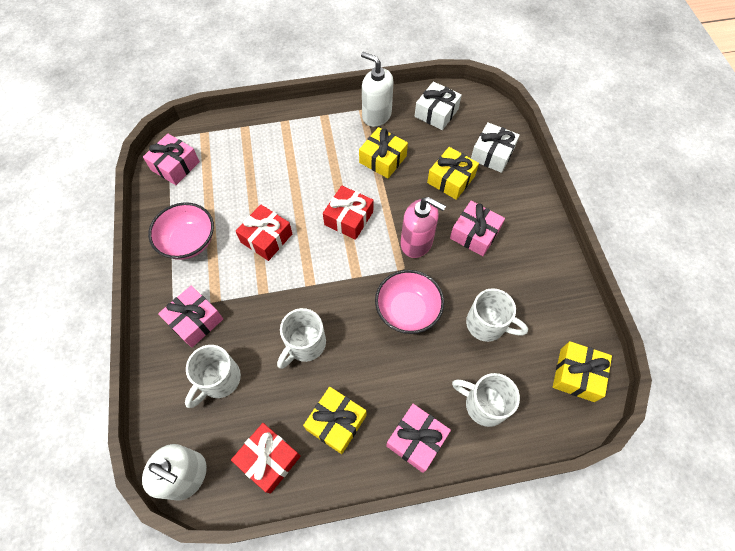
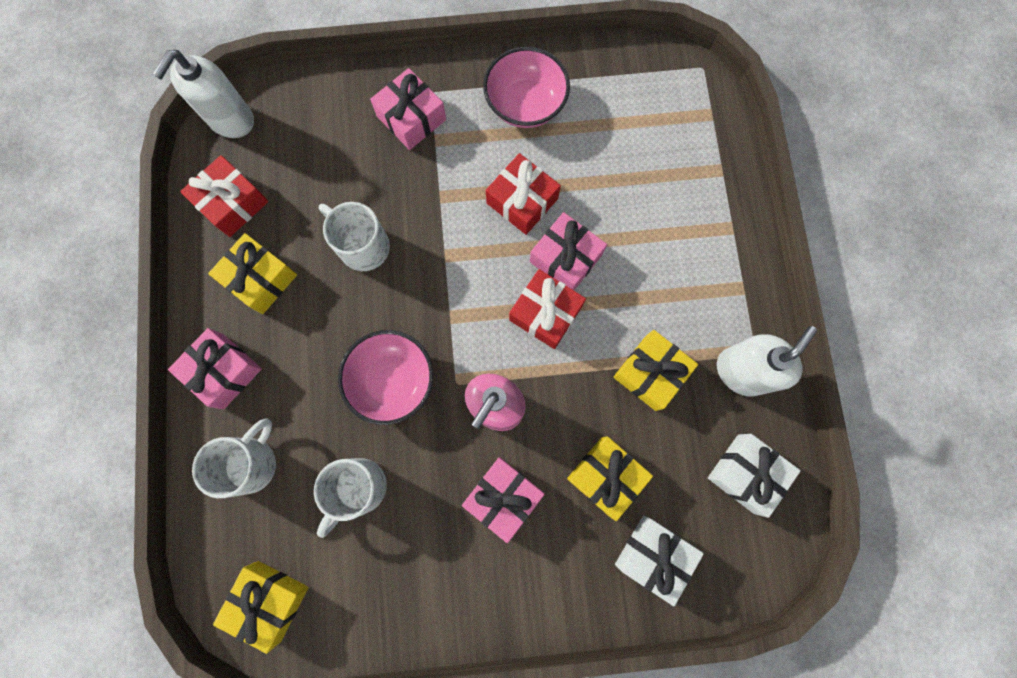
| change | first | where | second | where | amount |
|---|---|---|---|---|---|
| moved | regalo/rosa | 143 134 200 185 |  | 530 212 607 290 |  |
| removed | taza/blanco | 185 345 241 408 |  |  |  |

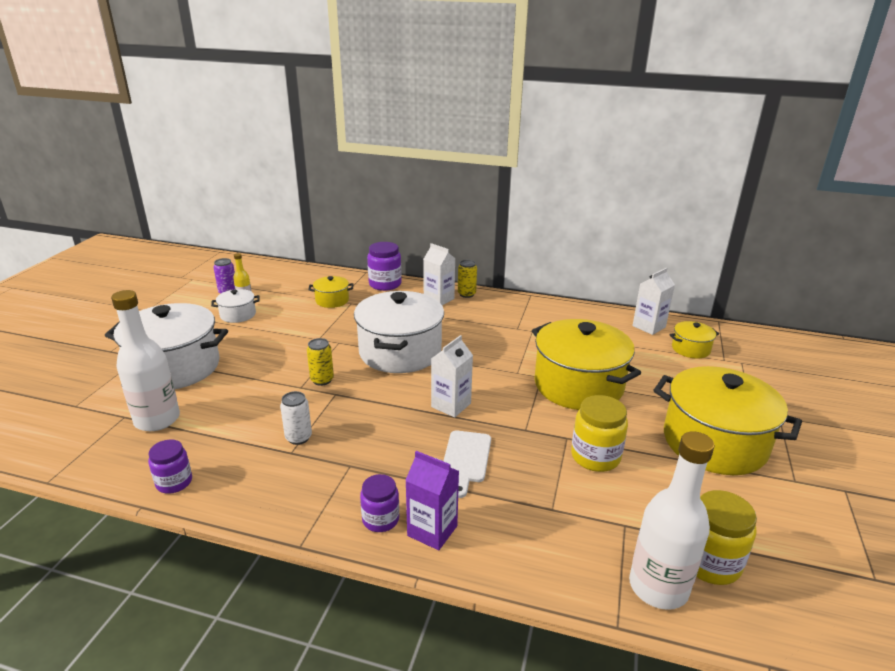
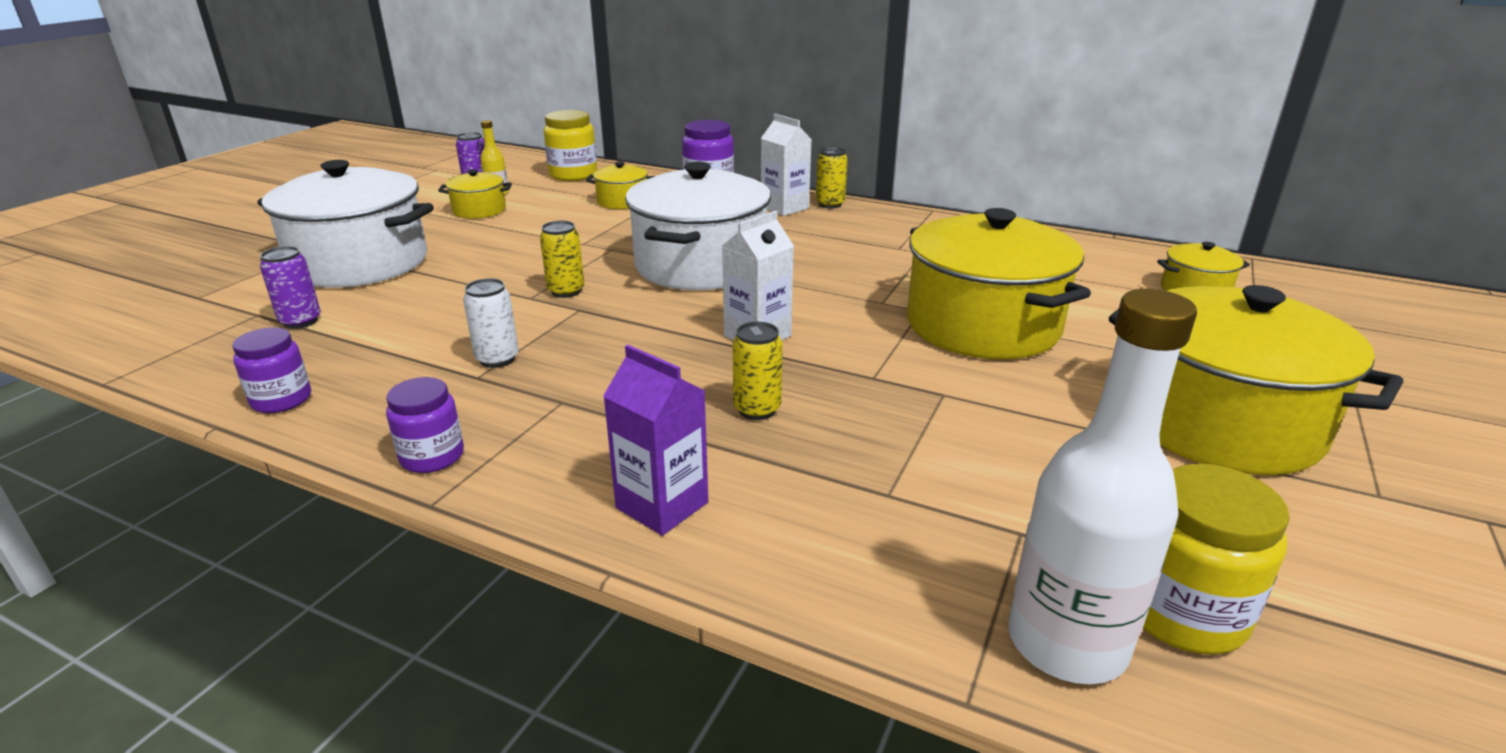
| change | first | where | second | where | amount |
|---|---|---|---|---|---|
| removed | cartón de leche/blanco | 632 268 675 335 |  |  |  |
| recoloured | olla/blanco | 211 289 260 323 | olla/amarillo | 438 169 512 219 |  |
| replaced | botella/blanco | 111 290 180 431 | lata/morado | 260 246 321 329 |  |
| moved | tarro/amarillo | 571 395 628 472 |  | 543 110 597 181 |  |
| replaced | tabla de cortar/blanco | 443 431 491 498 | lata/amarillo | 733 322 783 420 |  |
| moved | tarro/morado | 360 474 399 532 |  | 386 377 464 473 |  |

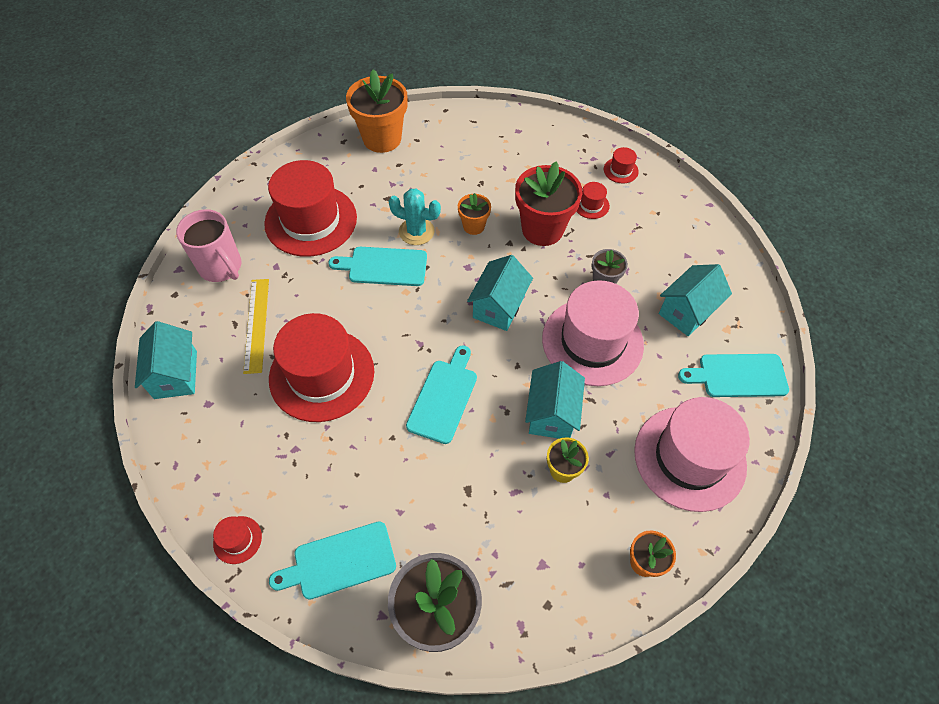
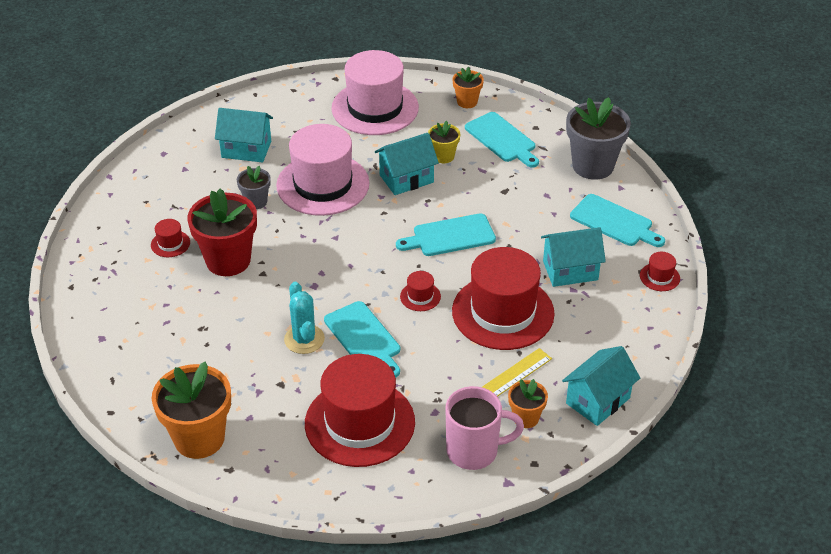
| change | first | where | second | where | amount |
|---|---|---|---|---|---|
| moved | sombrero/rojo | 604 147 639 183 |  | 400 271 441 311 |  |
| moved | maceta/naranja | 458 193 491 235 |  | 508 379 548 428 |  |
| turned | taza/rosa | 176 209 241 282 |  | 446 386 524 470 | 75 degrees clockwise |
| moved | casa/turquesa | 467 255 533 331 |  | 541 227 606 287 |  |
| moved | tabla de cortar/turquesa | 678 354 789 397 |  | 465 112 539 168 |  |

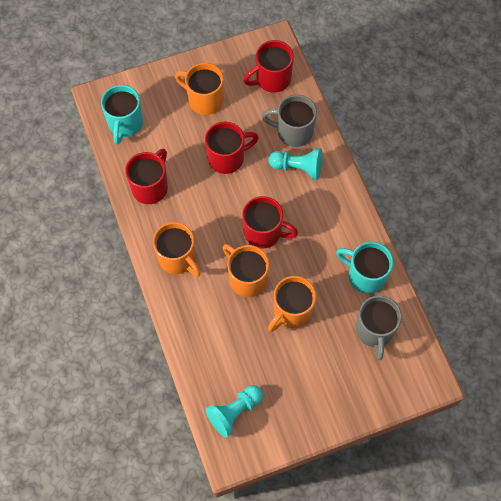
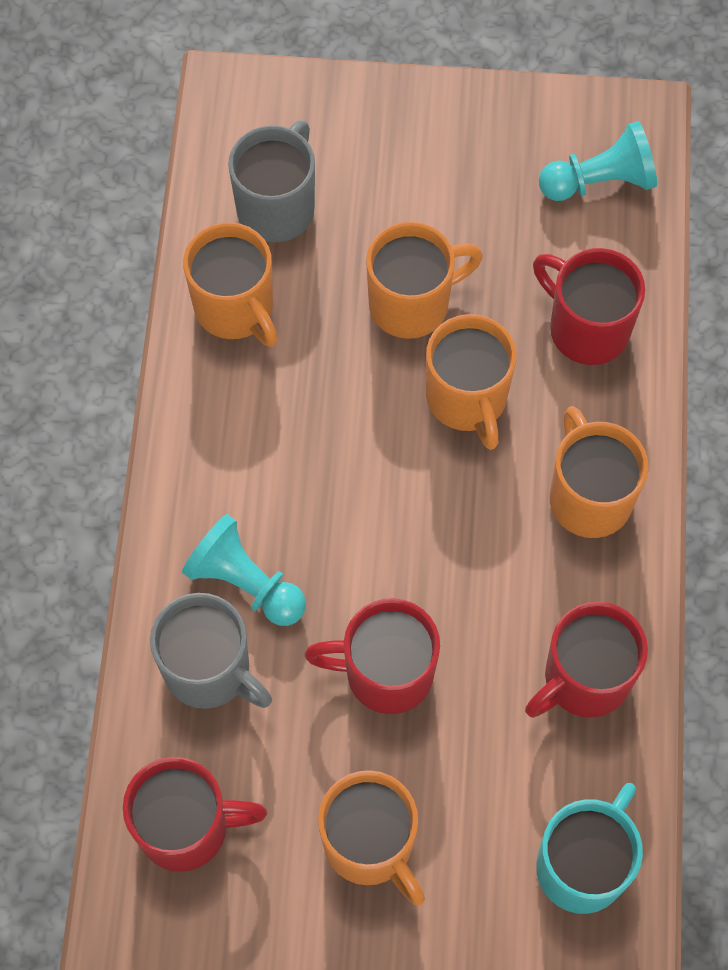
| change | first | where | second | where | amount |
|---|---|---|---|---|---|
| moved | taza/rojo | 242 196 298 248 |  | 533 248 645 365 |  |
| recoloured | taza/turquesa | 336 242 394 294 | taza/naranja | 183 222 278 347 |  |

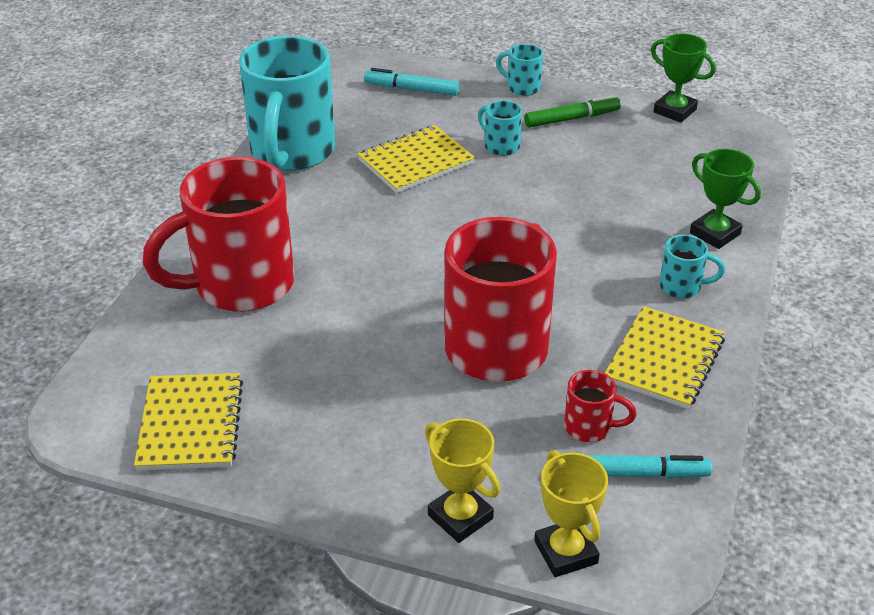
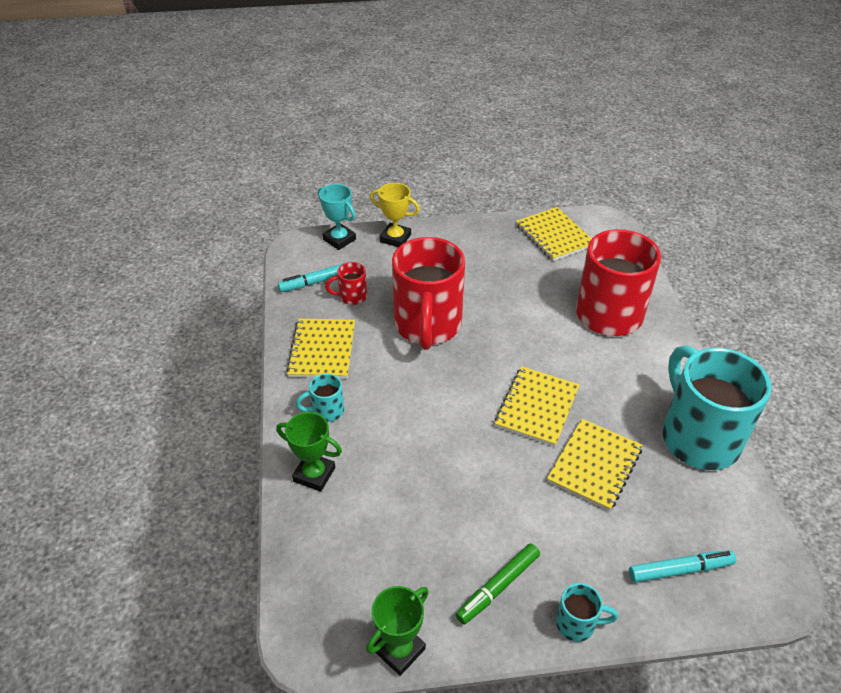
| change | first | where | second | where | amount |
|---|---|---|---|---|---|
| turned | trofeo/verde | 651 33 716 123 |  | 366 586 429 676 | 60 degrees counterclockwise |
| removed | taza/turquesa | 478 100 522 156 |  |  |  |
| recoloured | trofeo/amarillo | 534 450 608 577 | trofeo/turquesa | 318 184 356 250 |  |
| added |  |  | cuaderno/amarillo | 495 366 580 447 |  |

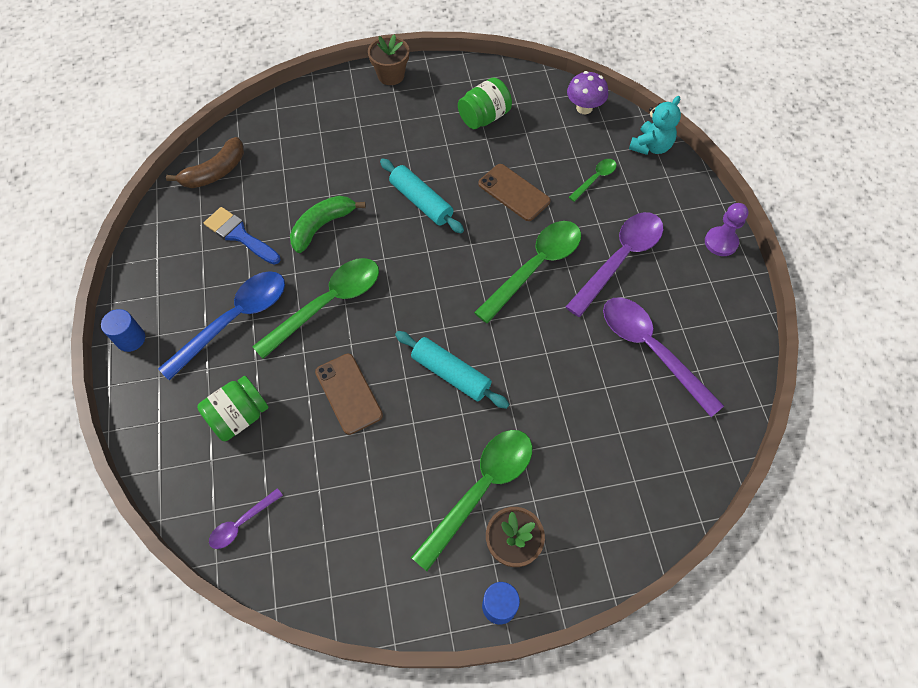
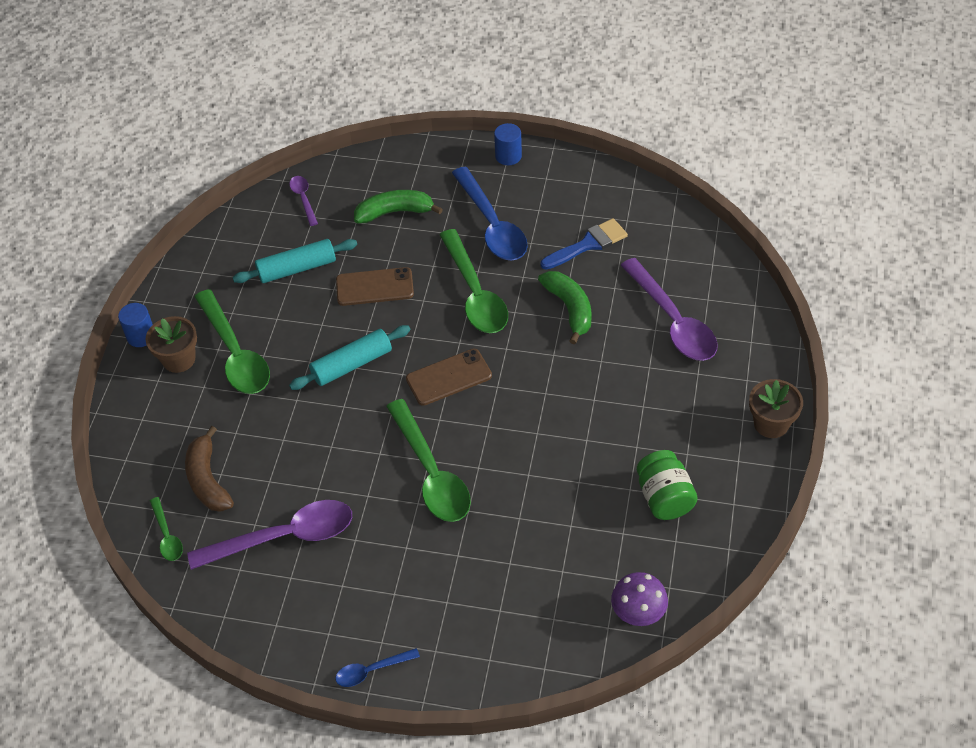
| change | first | where | second | where | amount |
|---|---|---|---|---|---|
| removed | osito/turquesa | 629 96 681 155 |  |  |  |
| moved | plátano/marrón | 166 137 244 188 |  | 185 426 234 512 |  |
| moved | rodillo/turquesa | 380 158 464 234 |  | 233 239 357 283 |  |
| moved | cuchara/verde | 569 159 617 202 |  | 150 497 183 561 |  |
| moved | móvil/marrón | 478 164 551 221 |  | 406 349 492 406 |  |
| replaced | peón/morado | 705 203 748 256 | cuchara/azul | 335 648 420 687 |  |
| moved | cuchara/morado | 566 212 663 317 |  | 621 258 718 361 |  |
| replaced | tarro/verde | 197 376 269 441 | plátano/verde | 354 190 443 223 |  |

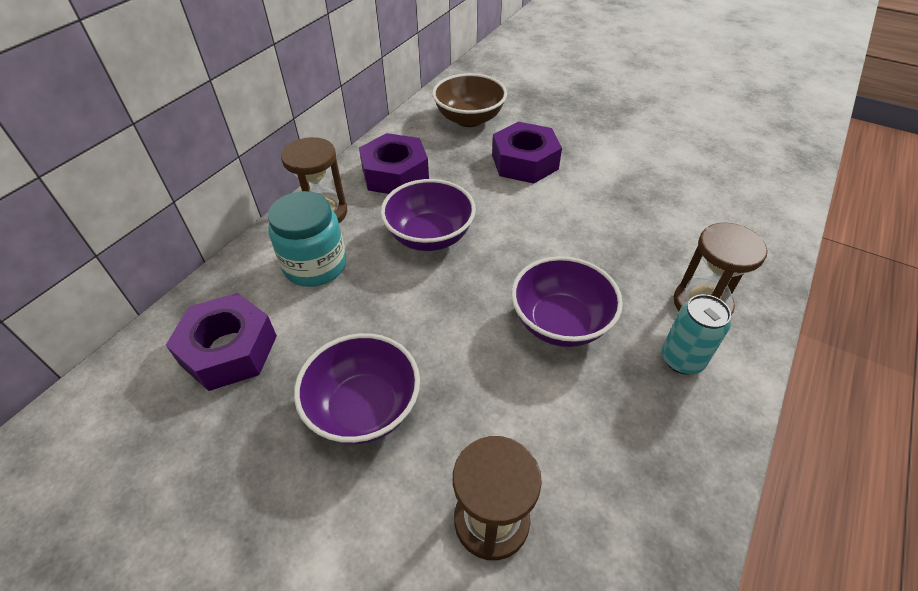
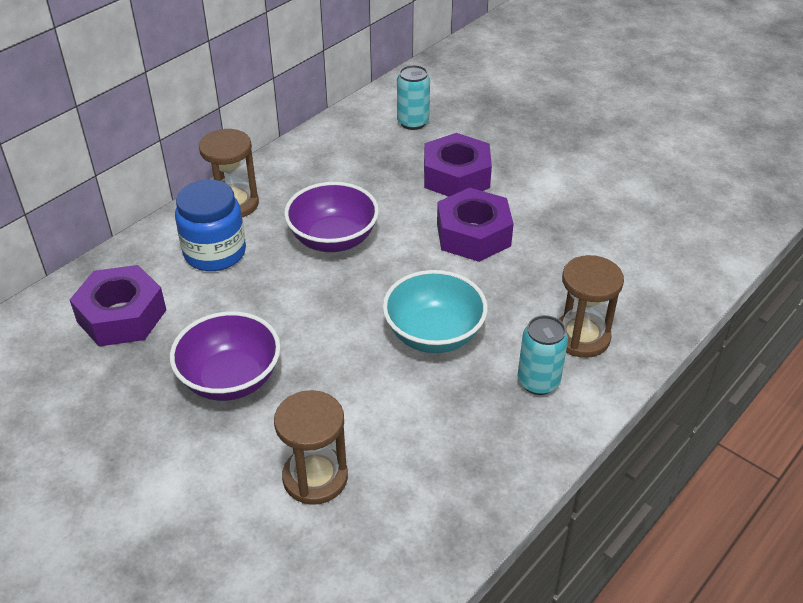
| change | first | where | second | where | amount |
|---|---|---|---|---|---|
| replaced | cuenco/marrón | 432 73 507 127 | lata/turquesa | 397 65 430 130 |  |
| moved | tuerca/morado | 359 133 429 194 |  | 437 188 514 262 |  |
| recoloured | tarro/turquesa | 268 191 346 287 | tarro/azul | 175 180 246 271 |  |
| recoloured | cuenco/morado | 511 256 623 347 | cuenco/turquesa | 383 270 488 353 |  |

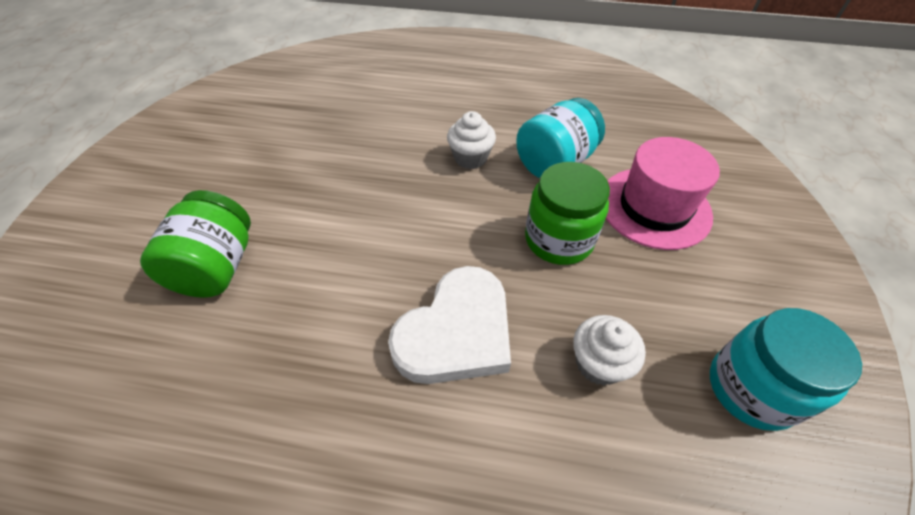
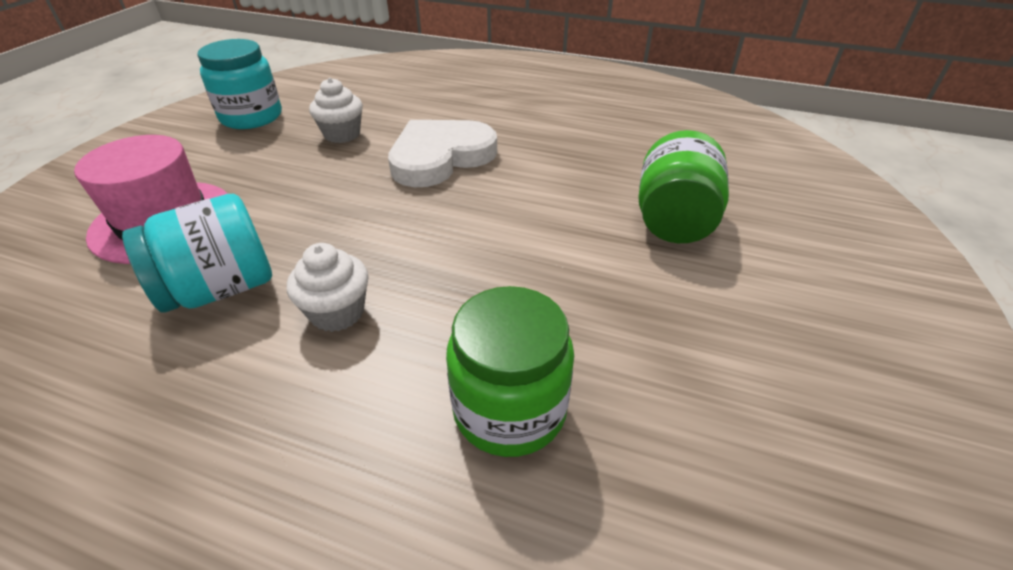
| change | first | where | second | where | amount |
|---|---|---|---|---|---|
| moved | tarro/verde | 525 162 610 265 |  | 446 286 574 457 |  |

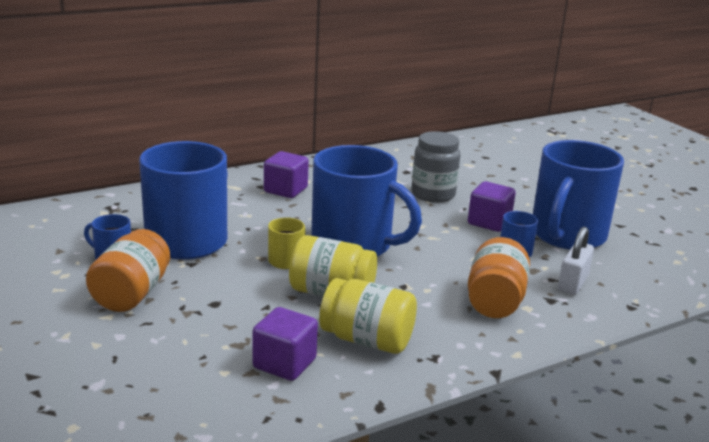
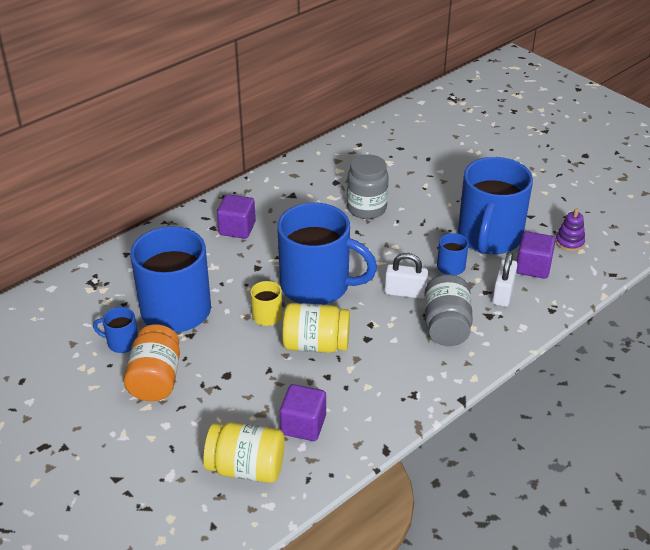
| change | first | where | second | where | amount |
|---|---|---|---|---|---|
| moved | cubo/morado | 468 181 516 232 |  | 516 231 556 279 |  |
| recoloured | tarro/naranja | 468 237 530 318 | tarro/gris | 424 274 473 346 |  |
| moved | tarro/amarillo | 319 278 417 354 |  | 203 422 285 483 |  |
| added |  |  | juguete apilable/morado | 555 209 585 251 |  |
| added |  |  | candado/blanco | 385 253 428 299 |  |

